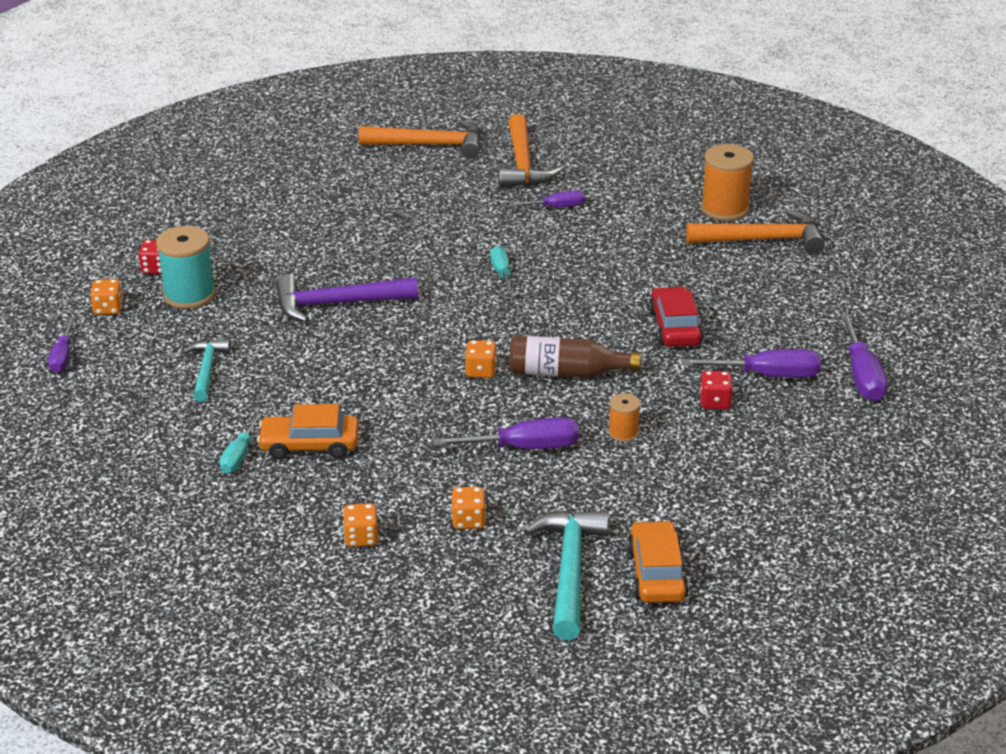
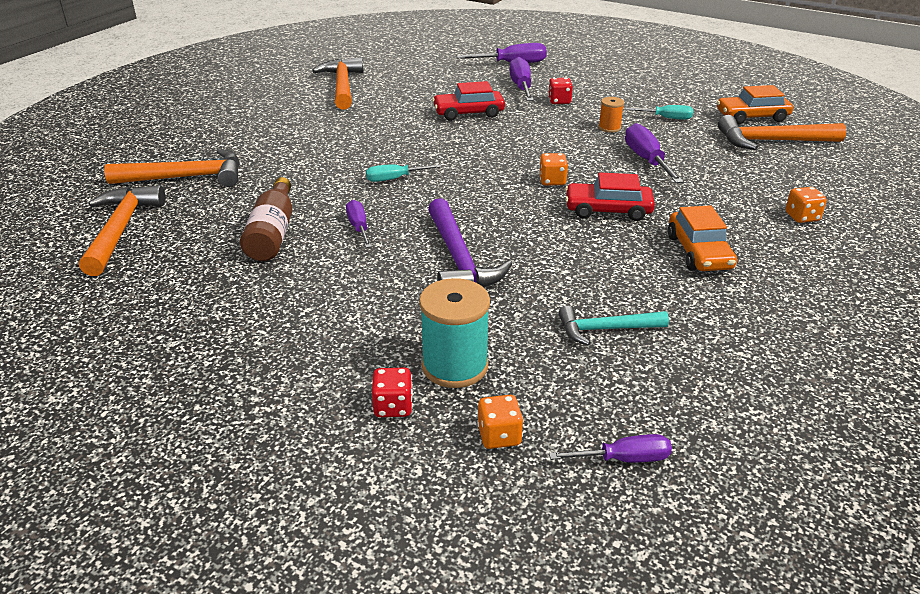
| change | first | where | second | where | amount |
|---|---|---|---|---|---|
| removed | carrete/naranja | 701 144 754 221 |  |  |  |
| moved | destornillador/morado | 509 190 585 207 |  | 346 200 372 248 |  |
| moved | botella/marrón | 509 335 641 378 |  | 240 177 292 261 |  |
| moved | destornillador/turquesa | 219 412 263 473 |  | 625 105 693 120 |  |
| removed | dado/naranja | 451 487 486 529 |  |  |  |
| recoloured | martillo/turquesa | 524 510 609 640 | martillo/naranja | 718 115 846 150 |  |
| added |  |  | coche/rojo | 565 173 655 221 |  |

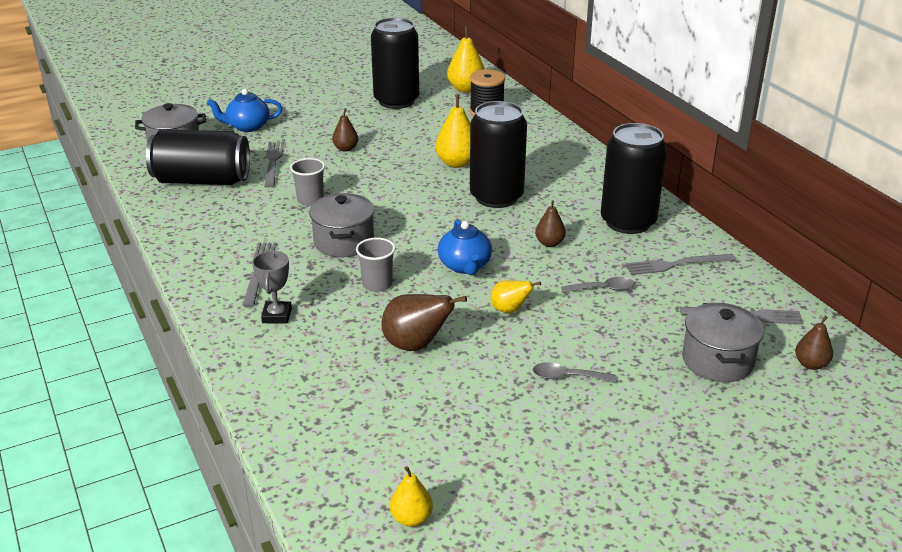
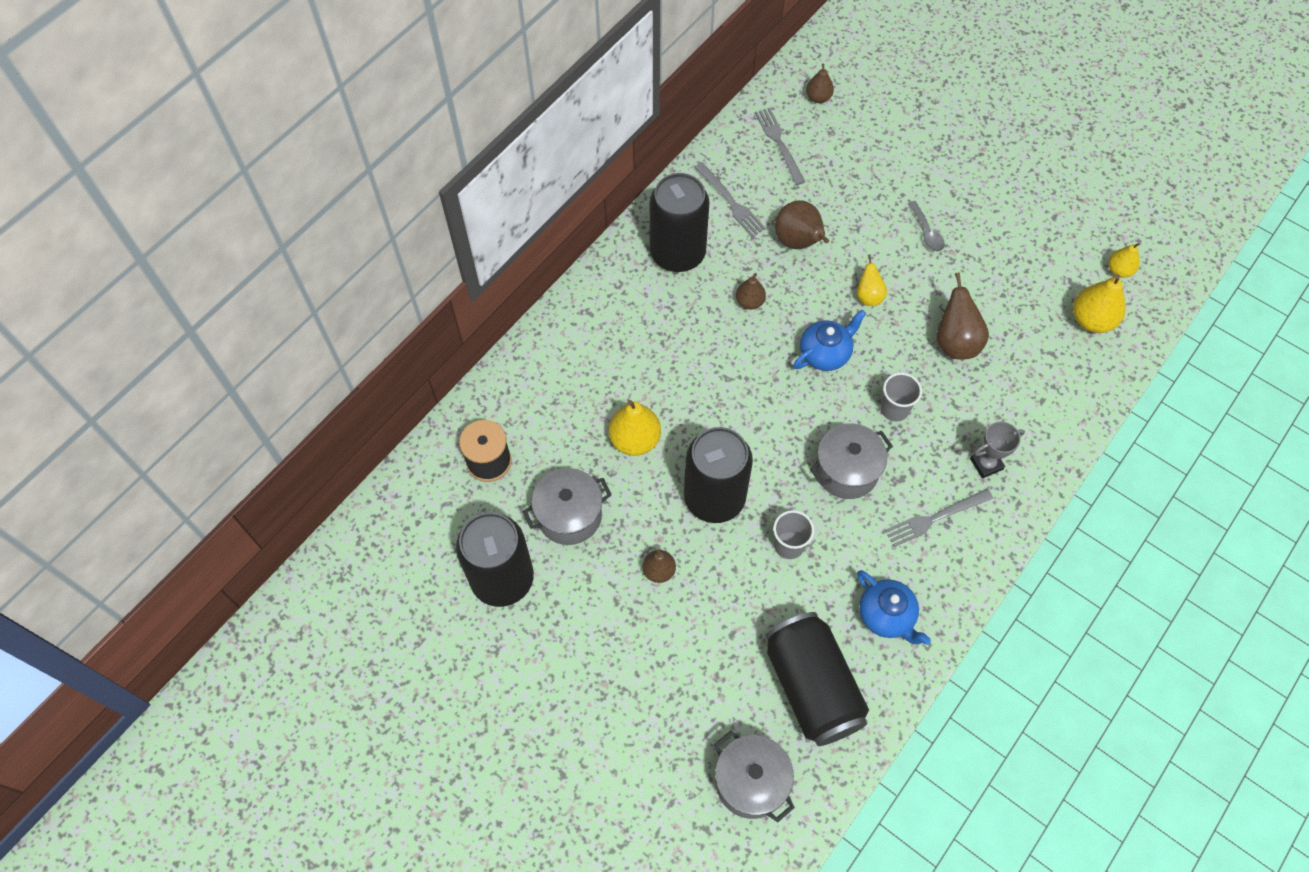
| change | first | where | second | where | amount |
|---|---|---|---|---|---|
| moved | pera/amarillo | 447 27 485 93 |  | 1073 274 1126 333 |  |
| moved | tetera/azul | 207 89 282 132 |  | 857 570 931 645 |  |
| moved | lata/negro | 470 101 527 208 |  | 684 427 753 523 |  |
| removed | tenedor/gris | 264 141 284 187 |  |  |  |
| replaced | cuchara/gris | 561 277 635 293 | pera/marrón | 775 200 829 249 |  |
| moved | olla/gris | 682 303 764 382 |  | 523 468 612 545 |  |

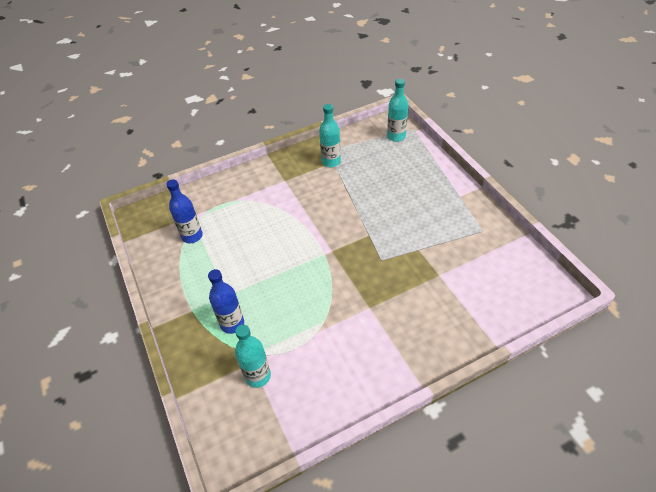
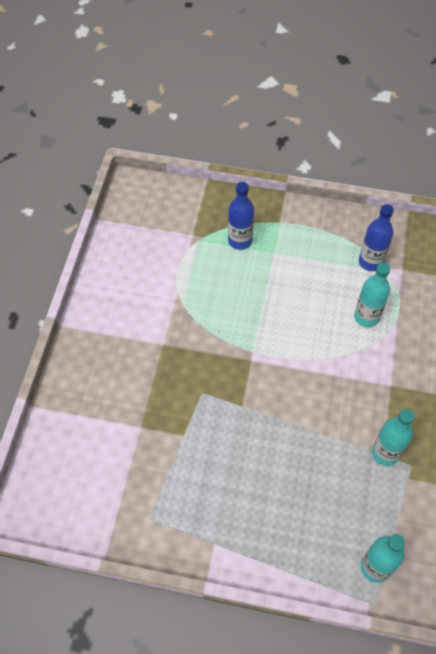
| change | first | where | second | where | amount |
|---|---|---|---|---|---|
| moved | botella/turquesa | 235 324 271 388 |  | 354 262 390 327 |  |

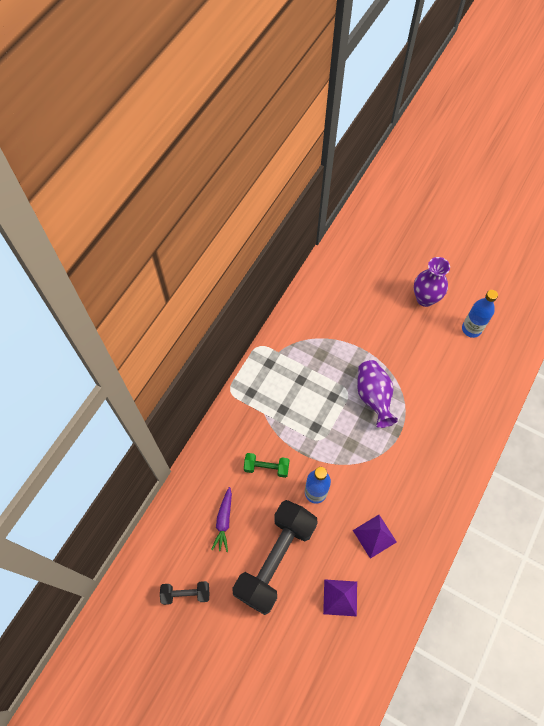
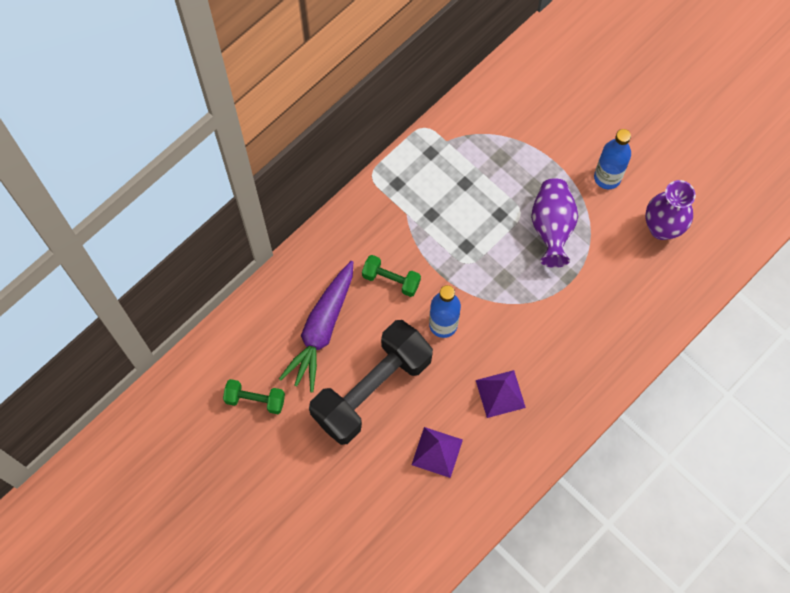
| change | first | where | second | where | amount |
|---|---|---|---|---|---|
| moved | florero/morado | 414 257 450 307 |  | 645 180 696 240 |  |
| moved | botella/azul | 462 290 498 338 |  | 594 129 631 189 |  |
| resized | zanahoria/morado | 211 487 232 552 |  | 279 261 353 392 | x1.76 |
| recoloured | mancuerna/negro | 160 581 209 605 | mancuerna/verde | 223 379 285 414 |  |

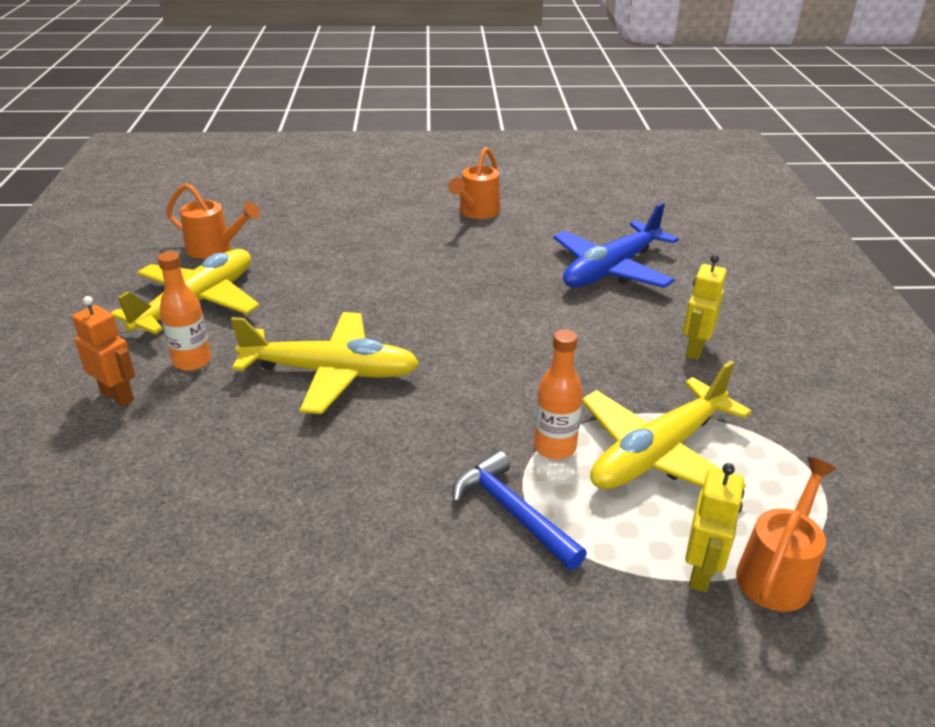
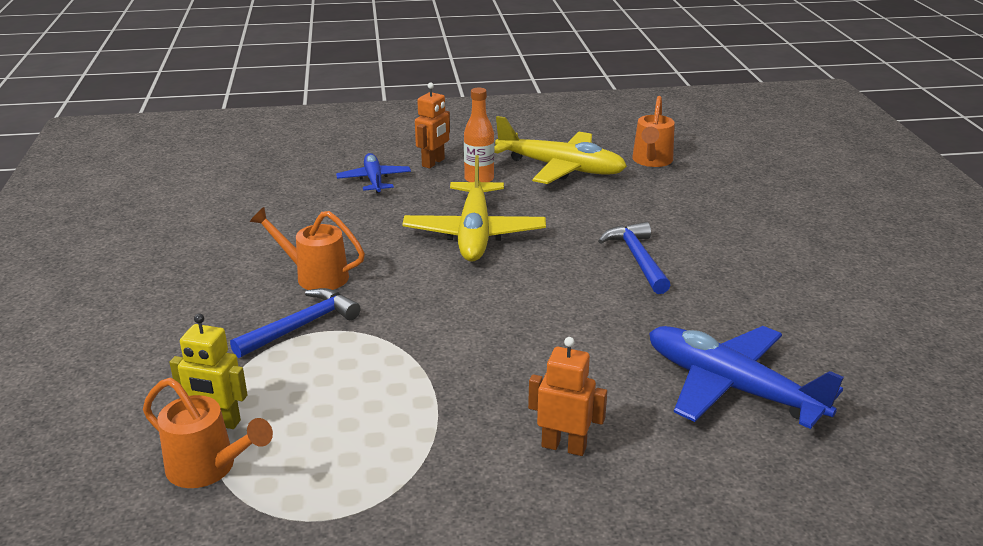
| change | first | where | second | where | amount |
|---|---|---|---|---|---|
| moved | regadera/naranja | 448 147 500 219 |  | 250 207 365 290 |  |
| recoloured | robot/amarillo | 683 255 727 360 | robot/naranja | 528 337 607 456 |  |
| removed | botella/naranja | 534 329 583 459 |  |  |  |
| removed | avión/amarillo | 582 361 752 489 |  |  |  |
| added |  |  | avión/azul | 336 153 411 193 |  |
| added |  |  | martillo/azul | 598 222 671 294 |  |

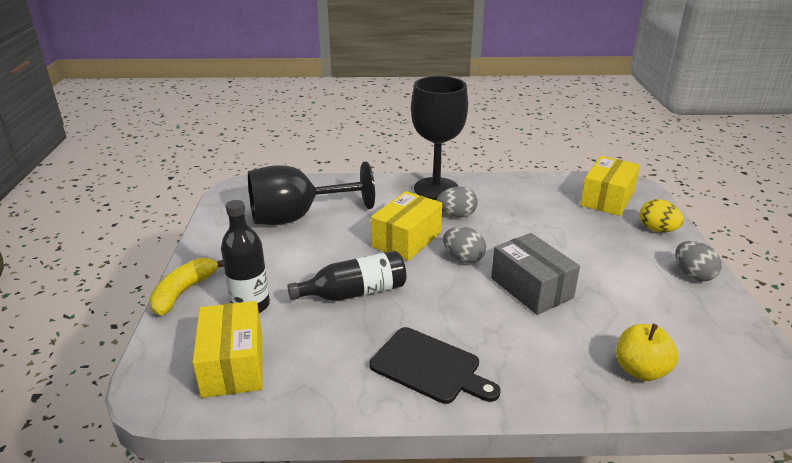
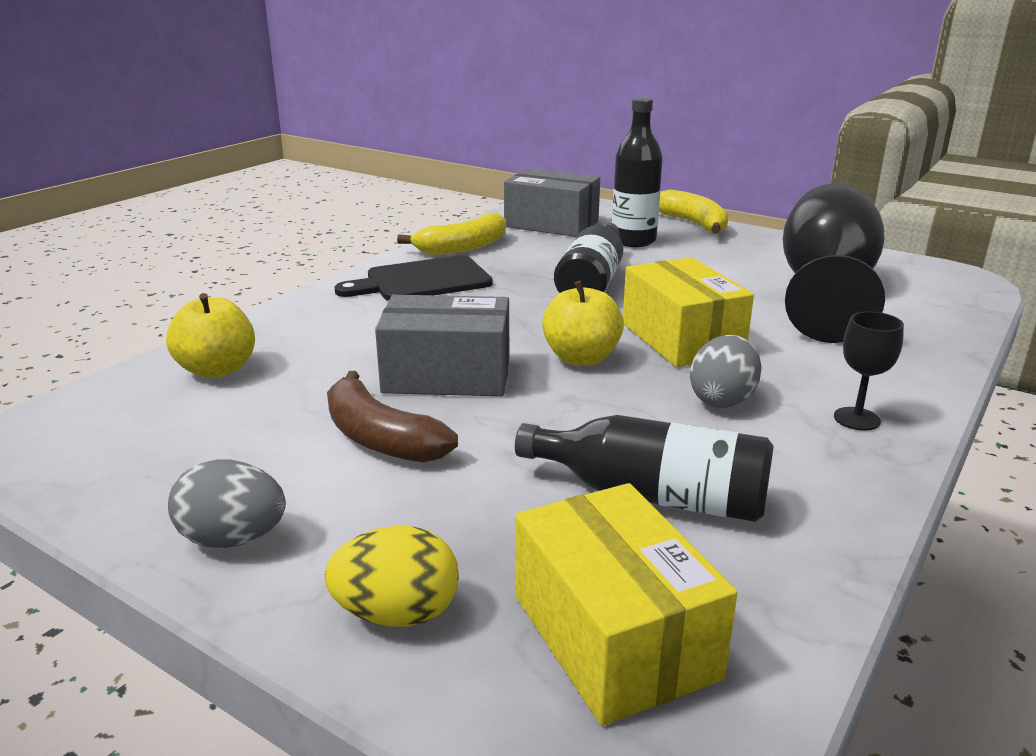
| change | first | where | second | where | amount |
|---|---|---|---|---|---|
| resized | copa/negro | 411 76 468 200 |  | 834 311 904 431 | x0.41 |
| replaced | huevo/gris | 443 227 486 263 | manzana/amarillo | 542 281 624 366 |  |
| recoloured | caja/amarillo | 192 301 262 398 | caja/gris | 504 169 600 237 |  |
| added |  |  | plátano/amarillo | 397 213 506 255 |  |
| added |  |  | plátano/marrón | 327 371 458 463 |  |
| added |  |  | botella/negro | 515 415 774 522 |  |

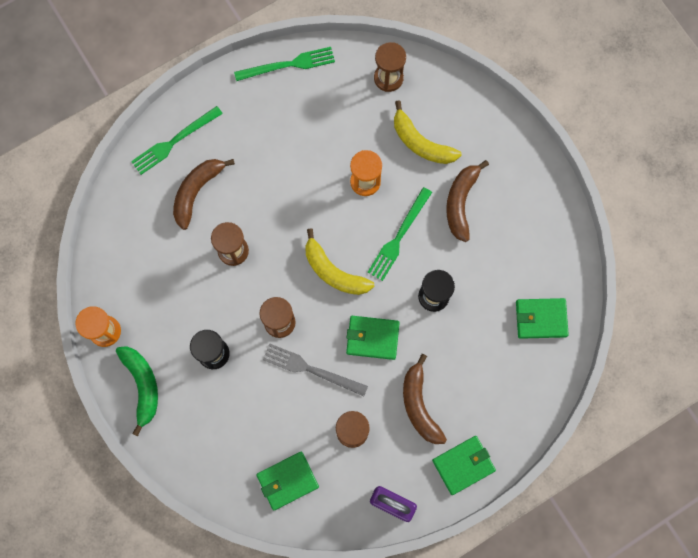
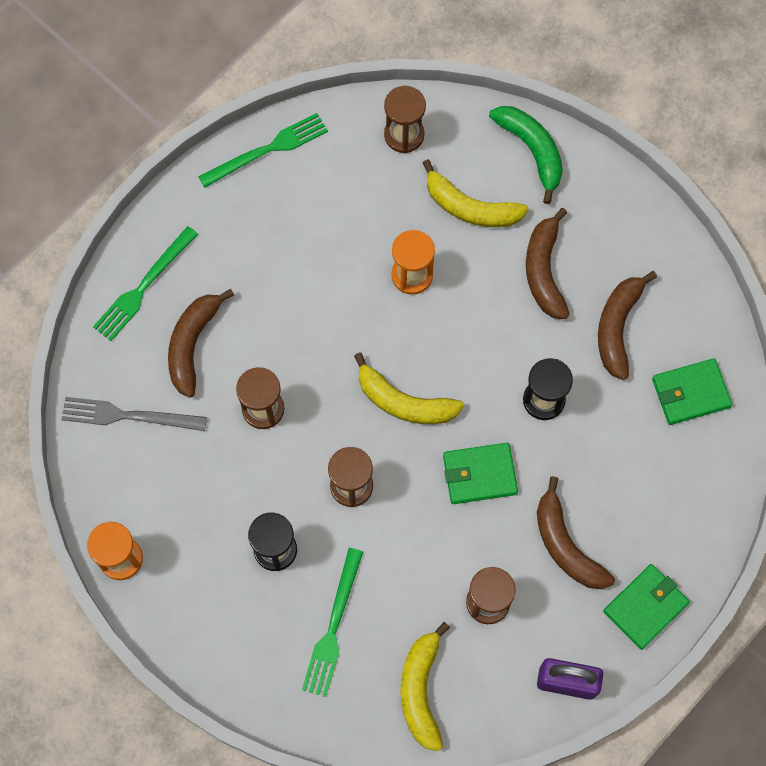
| change | first | where | second | where | amount |
|---|---|---|---|---|---|
| moved | tenedor/verde | 368 187 432 281 |  | 302 548 363 697 |  |
| moved | tenedor/gris | 263 344 368 396 |  | 61 397 207 431 |  |
| moved | plátano/verde | 116 346 158 437 |  | 489 106 563 204 |  |
| replaced | cartera/verde | 256 452 319 510 | plátano/amarillo | 400 622 450 751 |  |
| added |  |  | plátano/marrón | 598 271 657 380 |  |

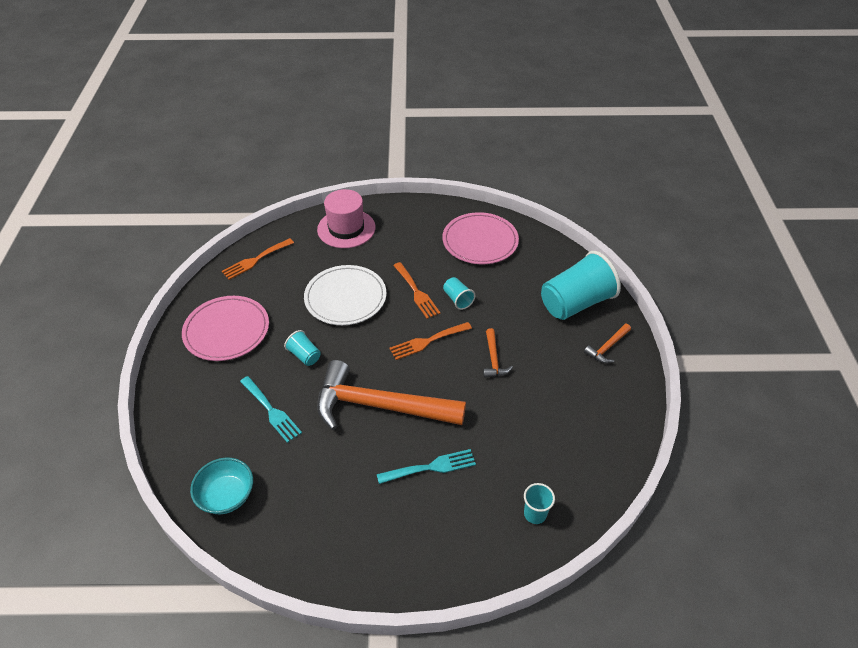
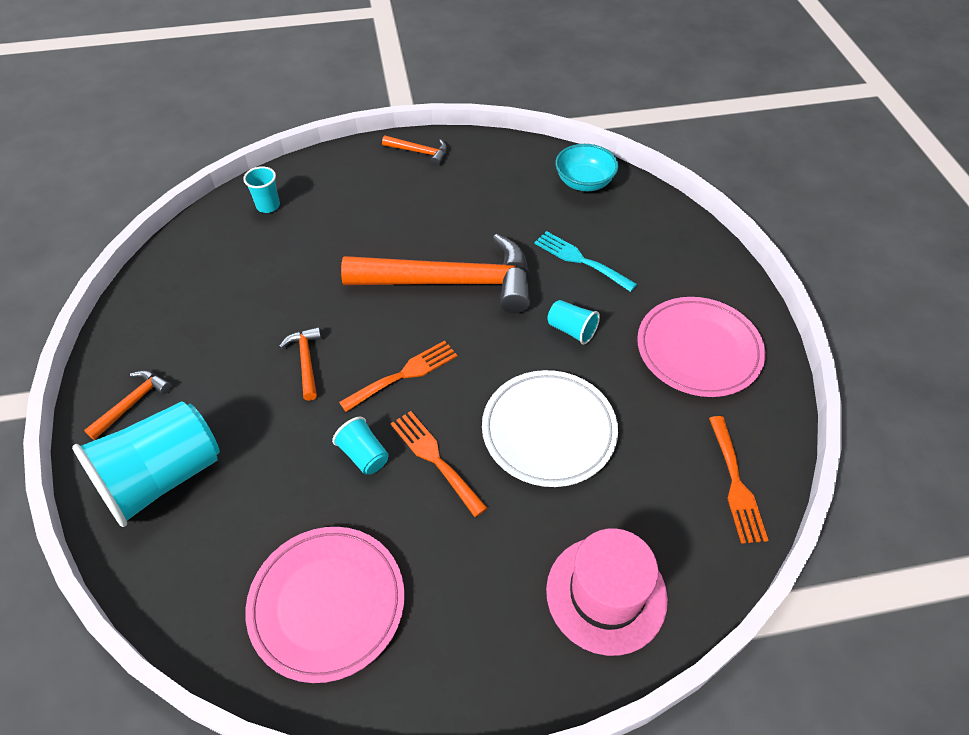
| change | first | where | second | where | amount |
|---|---|---|---|---|---|
| turned | tenedor/naranja | 222 238 294 280 |  | 709 416 768 544 | 135 degrees clockwise |
| removed | tenedor/turquesa | 377 449 476 484 |  |  |  |
| added |  |  | martillo/naranja | 382 135 447 166 |  |

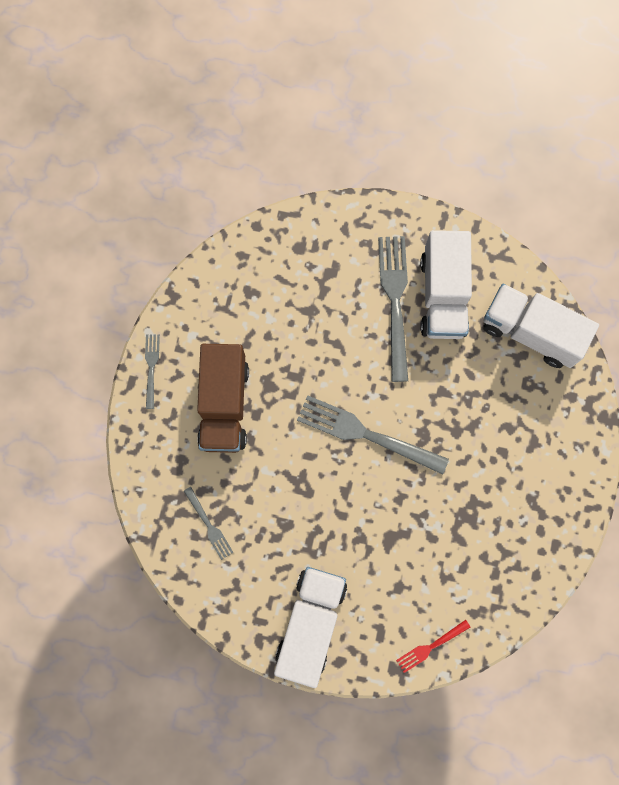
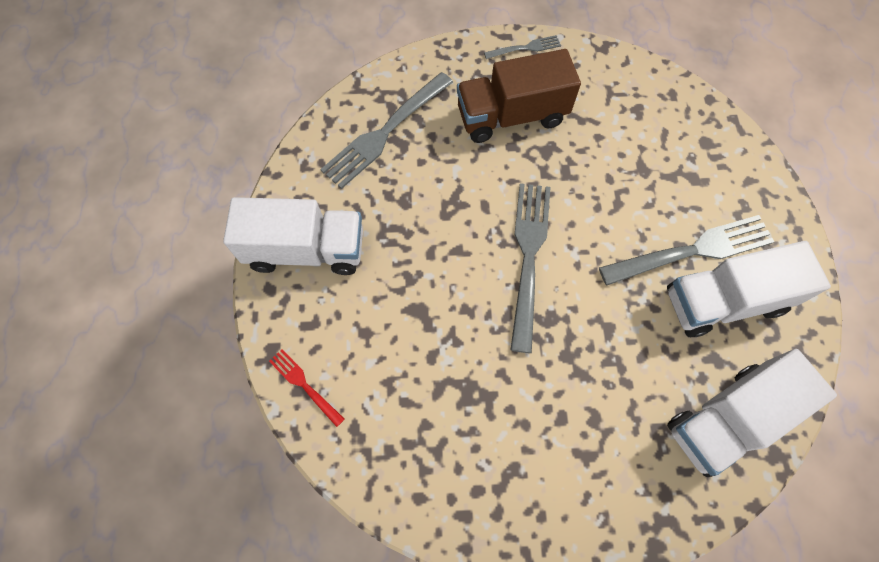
| change | first | where | second | where | amount |
|---|---|---|---|---|---|
| turned | camión/blanco | 483 284 599 368 |  | 667 349 837 477 | 135 degrees counterclockwise |
| resized | tenedor/gris | 184 487 234 560 |  | 320 72 453 189 | x2.00 |

